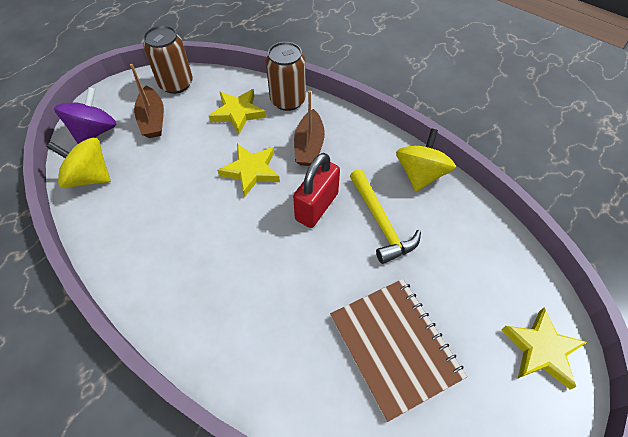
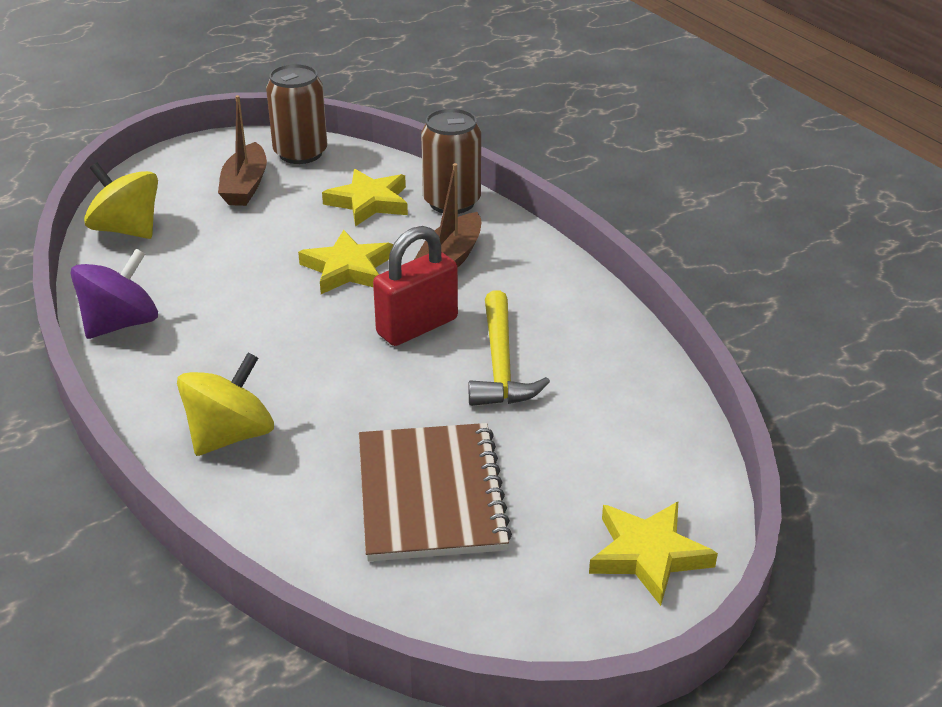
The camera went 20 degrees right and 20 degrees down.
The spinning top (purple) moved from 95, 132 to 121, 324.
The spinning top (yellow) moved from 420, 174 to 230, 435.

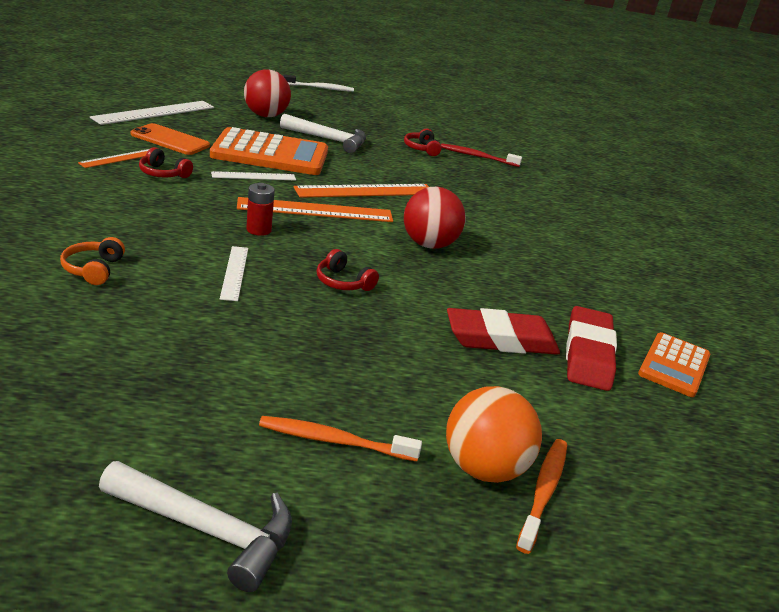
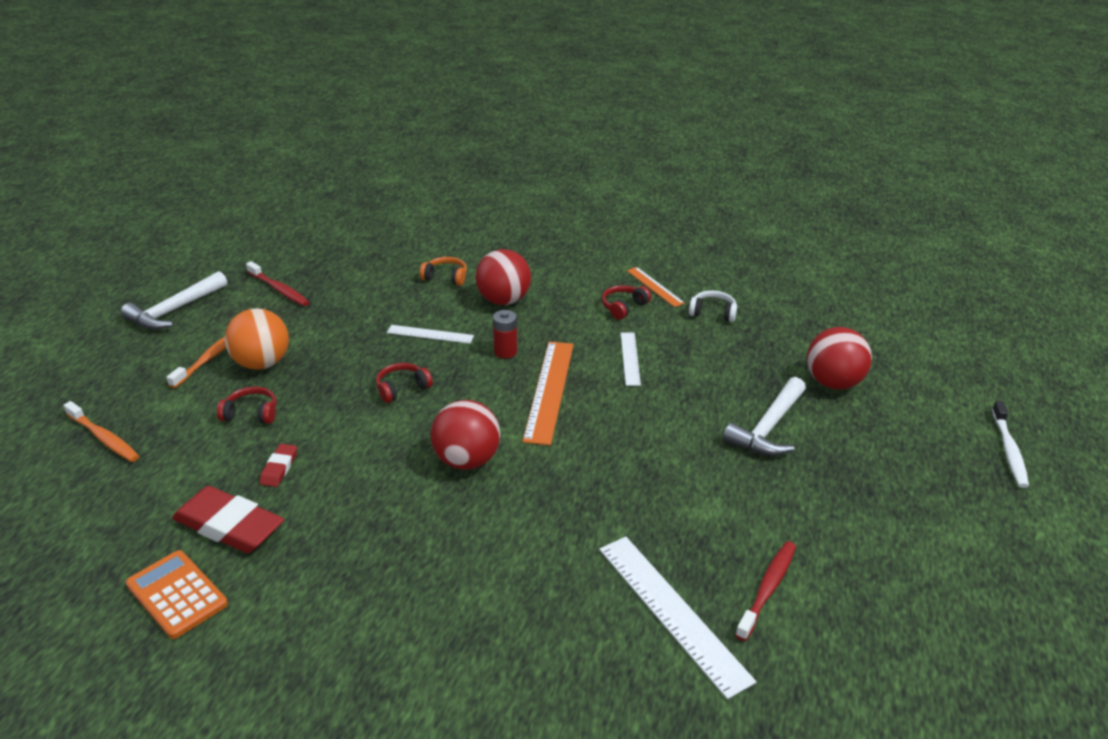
The camera went 110 degrees right and 5 degrees up.
The headphones (red) moved from 421, 149 to 251, 413.
The ball (orange) moved from 483, 468 to 262, 363.
The toothbrush (red) at 279, 289 appeared.
The eraser (red) at 500, 339 changed to 0.48 times the size.
The ball (red) at 503, 300 appeared.
The ruler (white) moved from 155, 112 to 672, 612.
The phone (orange) at 170, 140 was replaced by the headphones (white) at 713, 312.
The calculator (orange) at 270, 154 disappeared.
The ruler (orange) at 365, 191 disappeared.

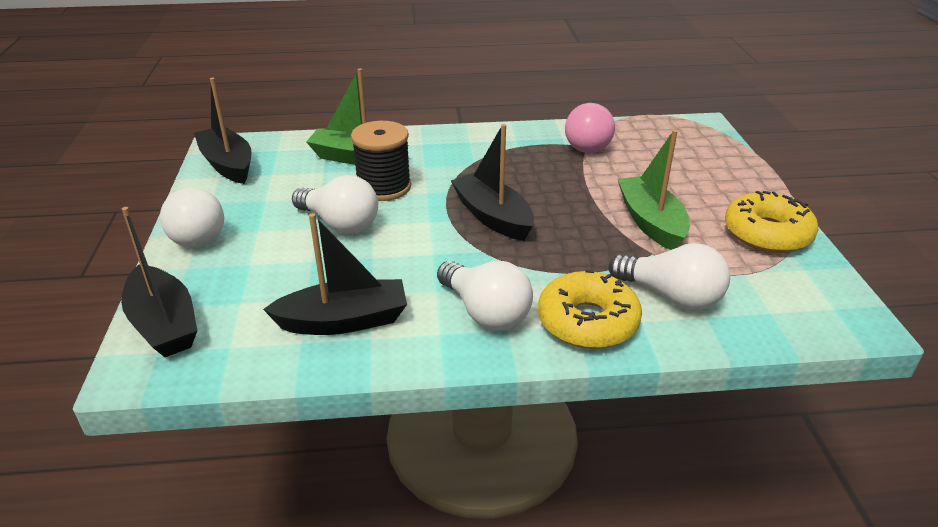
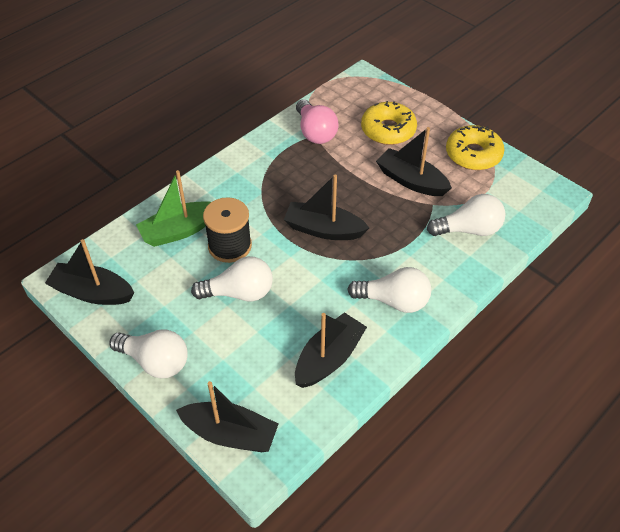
The camera went 40 degrees left and 15 degrees up.
The donut (yellow) moved from 587, 322 to 388, 130.
The boat (green) at 651, 222 became the boat (black) at 411, 181.

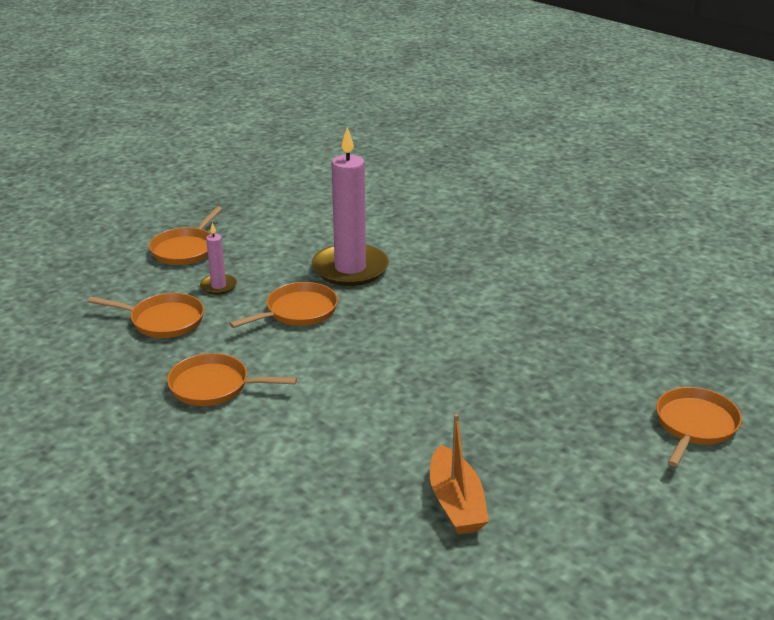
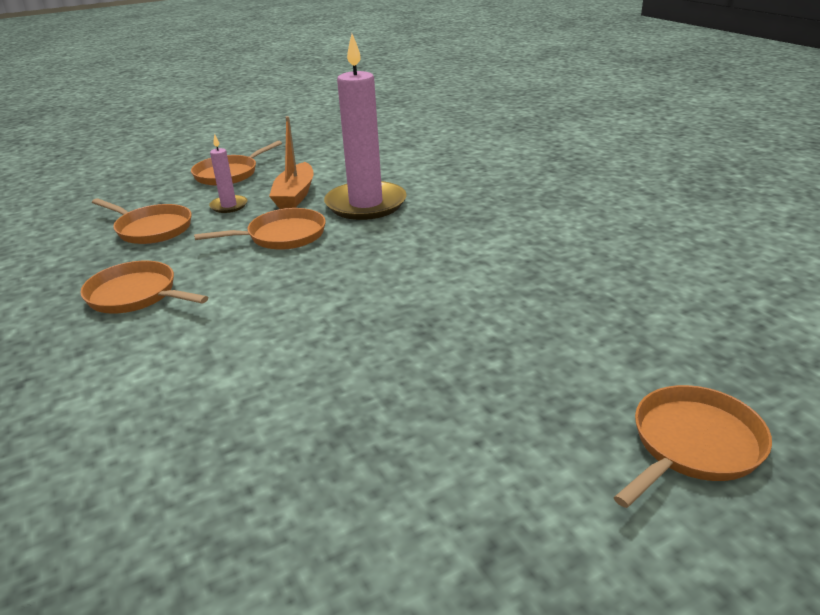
The camera went 20 degrees right and 0 degrees up.
The boat (orange) moved from 456, 503 to 295, 195.

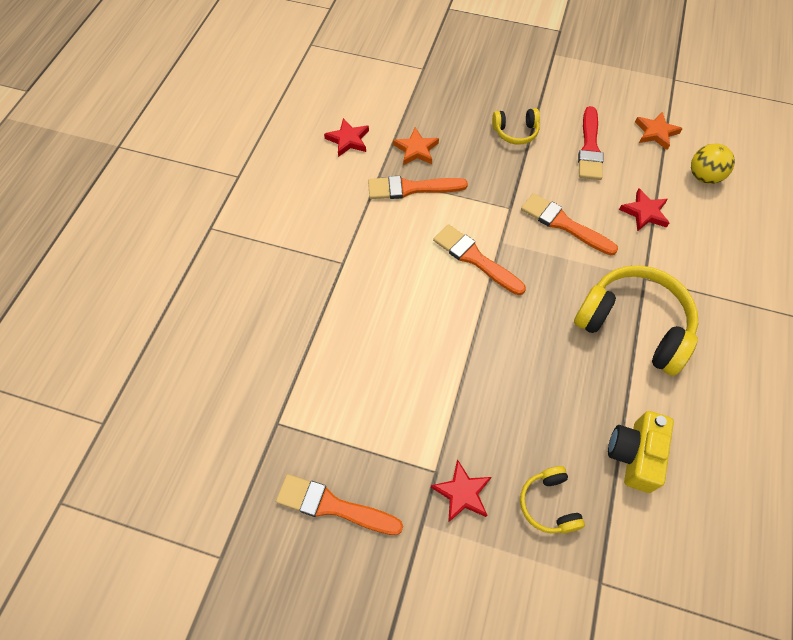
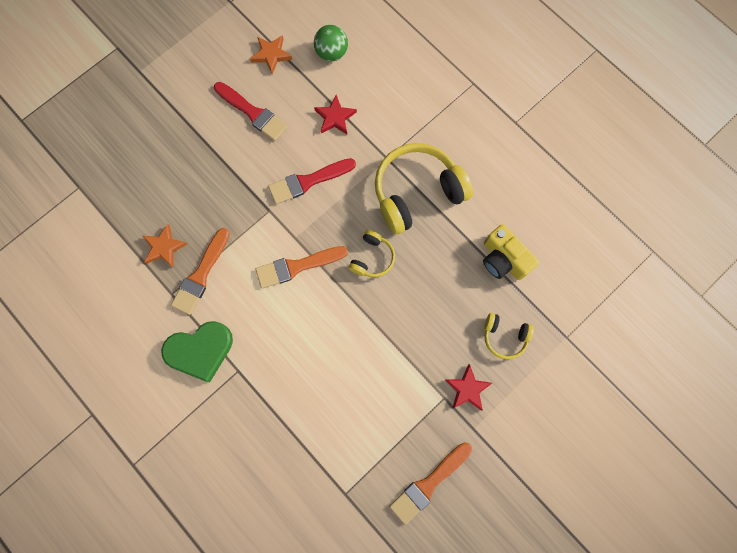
The camera went 60 degrees left and 15 degrees up.
The heart (green) at 200, 351 appeared.
The brush (orange) at 563, 224 became the brush (red) at 308, 181.
The ball (yellow) at 703, 176 became the ball (green) at 331, 53.
The headphones (yellow) moved from 515, 132 to 372, 258.
The star (red) at 348, 140 disappeared.

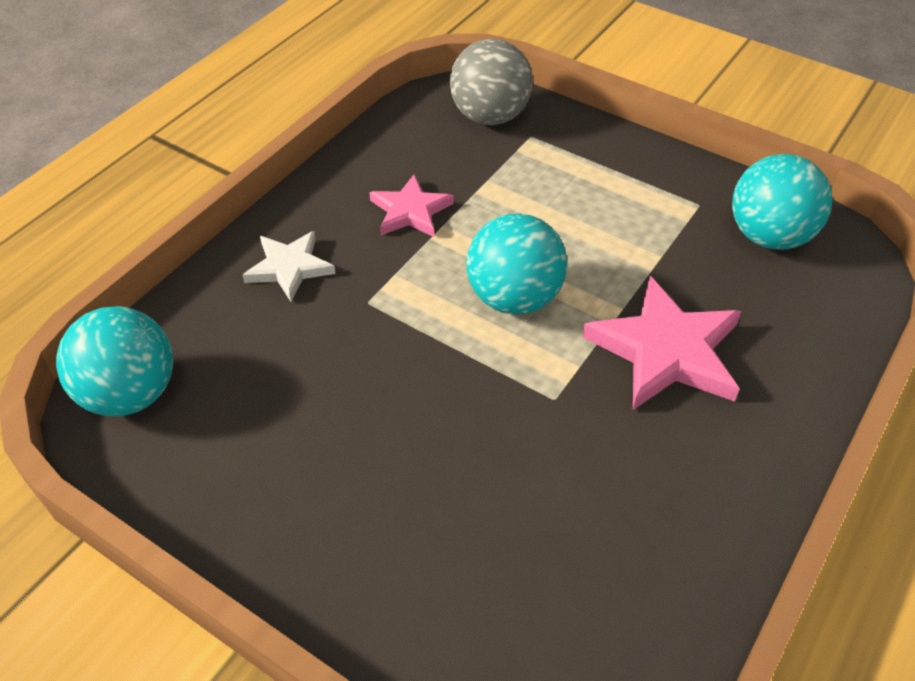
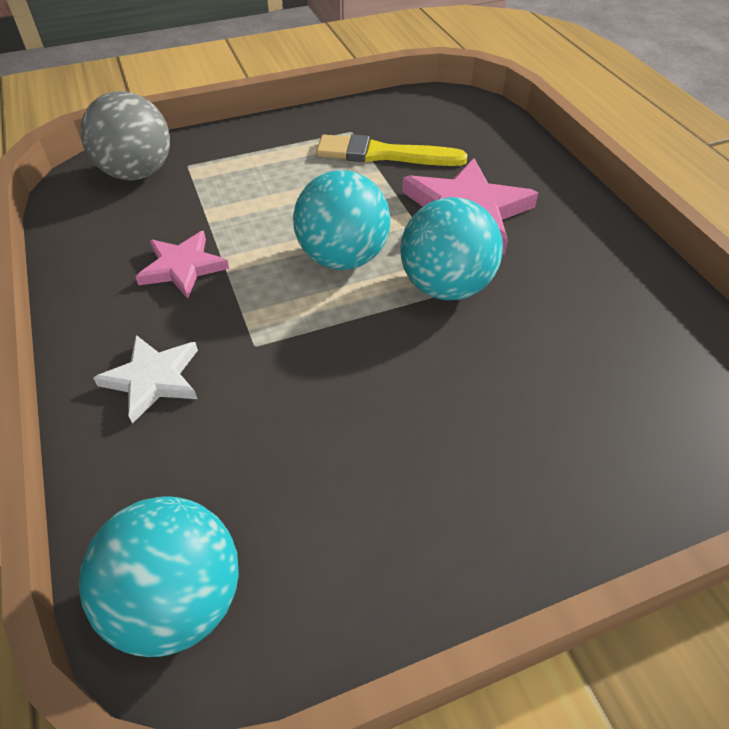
The camera went 55 degrees left and 0 degrees up.
The brush (yellow) at 383, 154 appeared.
The ball (turquoise) moved from 769, 236 to 446, 286.

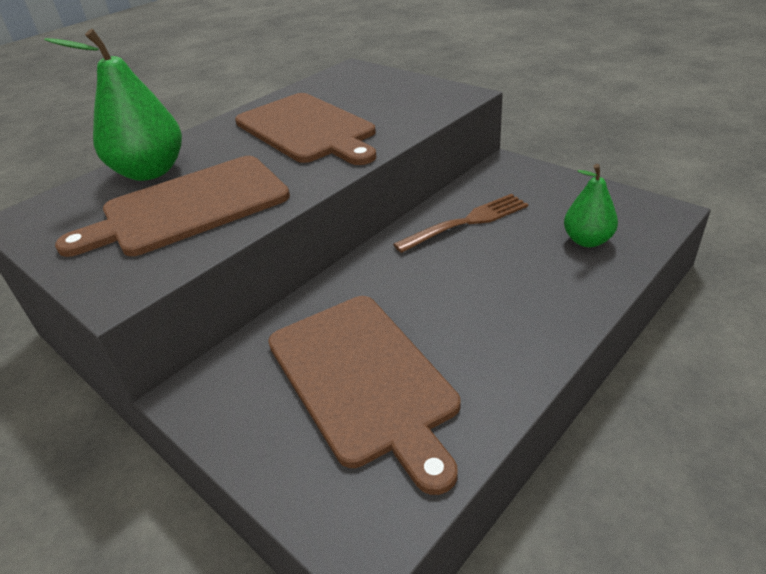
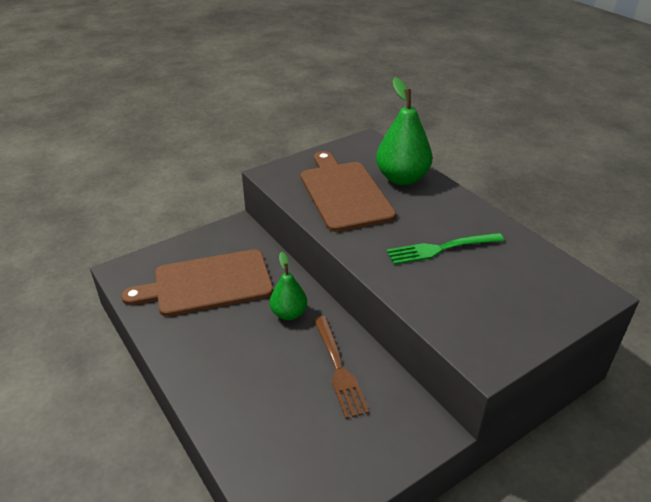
The camera went 100 degrees right and 0 degrees up.
The pear (green) moved from 587, 240 to 289, 313.
The cutting board (brown) at 307, 129 was replaced by the fork (green) at 441, 248.

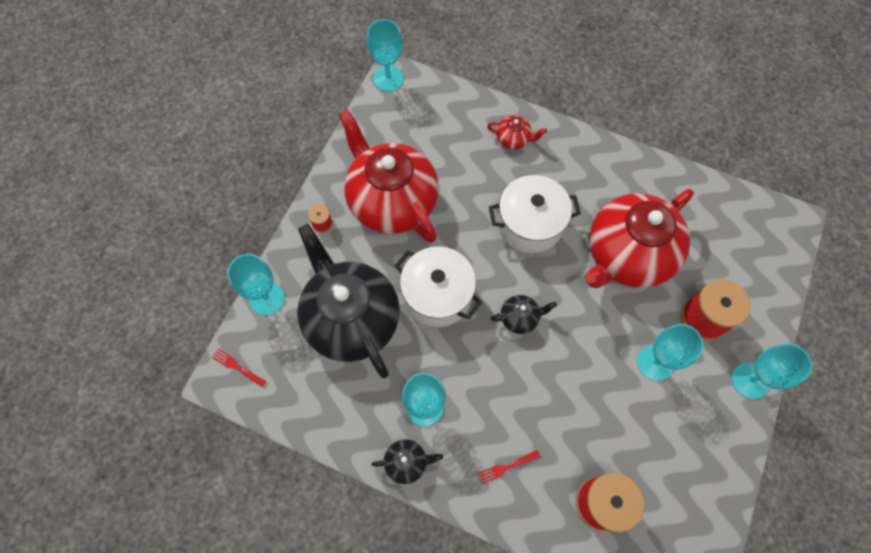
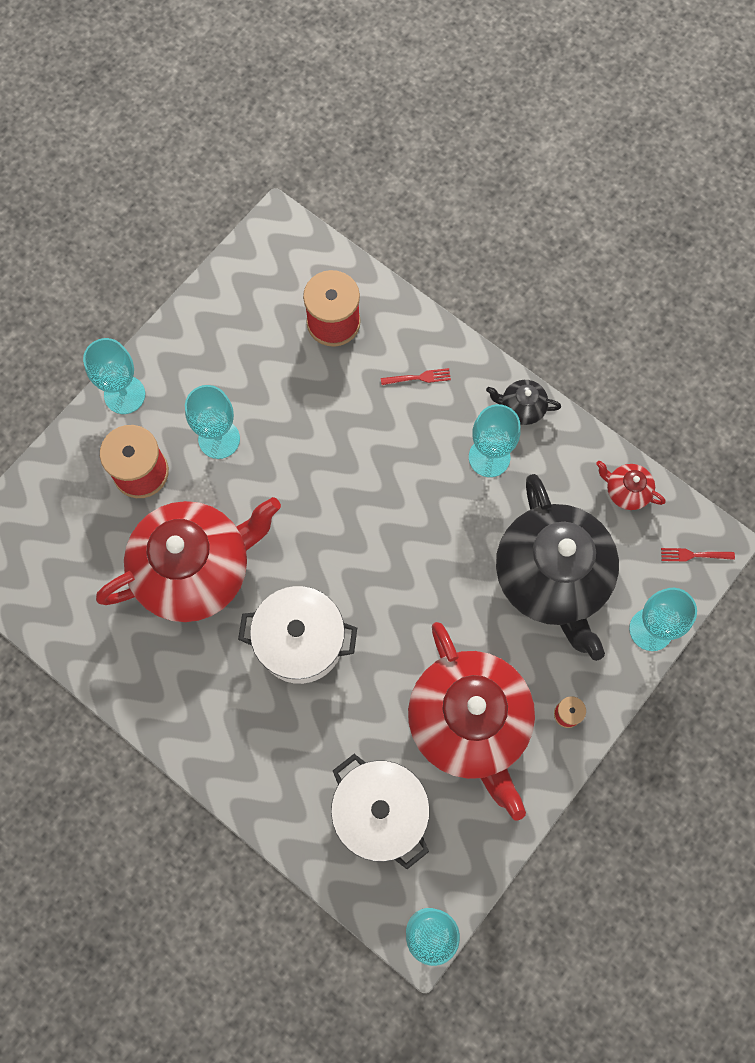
The camera went 165 degrees left and 5 degrees up.
The pot (white) moved from 437, 295 to 380, 812.
The teapot (red) moved from 513, 139 to 626, 491.
The fork (red) at 237, 367 turned 135 degrees clockwise.
The teapot (black) at 520, 318 disappeared.

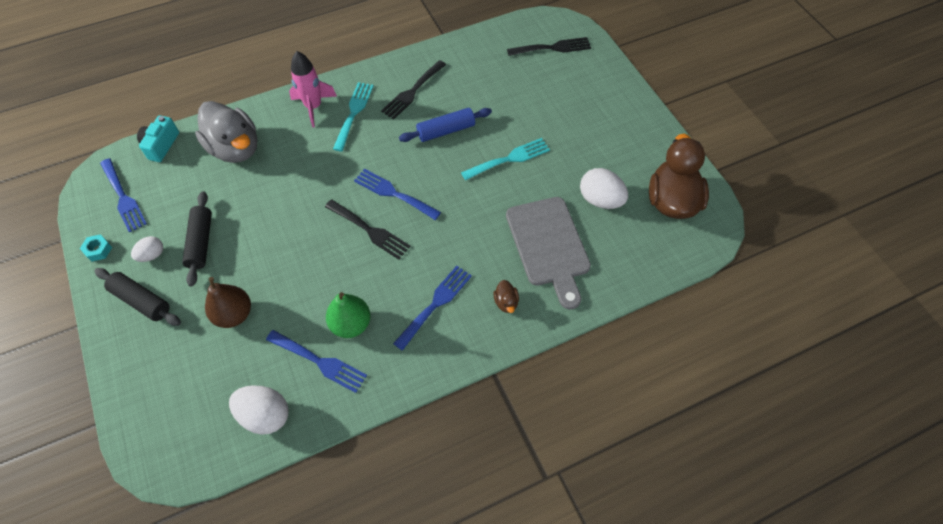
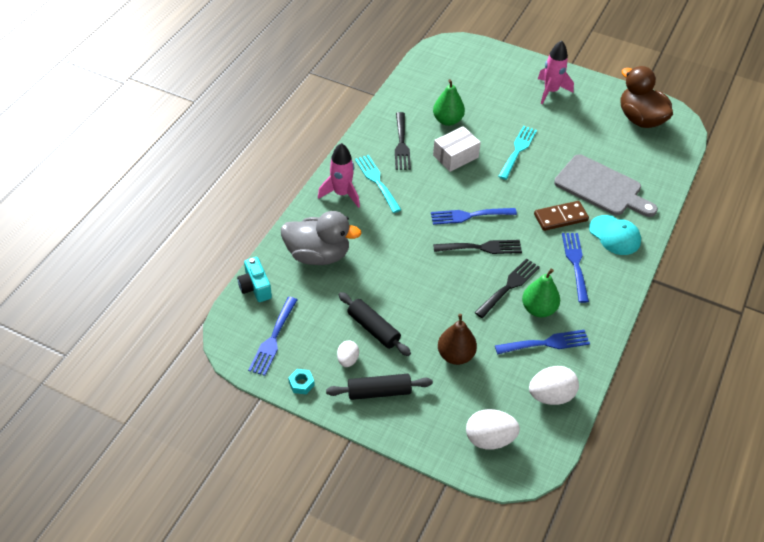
The camera went 40 degrees left and 10 degrees down.
The fork (blue) at 123, 197 turned 90 degrees clockwise.
The pear (green) at 447, 120 appeared.
The rolling pin (blue) at 446, 130 was replaced by the box (white) at 455, 156.
The egg (white) moved from 600, 200 to 489, 439.
The fork (black) moved from 553, 48 to 509, 286.
The domino (brown) at 560, 217 appeared.
The rocket (pink) at 551, 91 appeared.
The duck (brown) at 506, 302 was replaced by the cap (turquoise) at 614, 235.

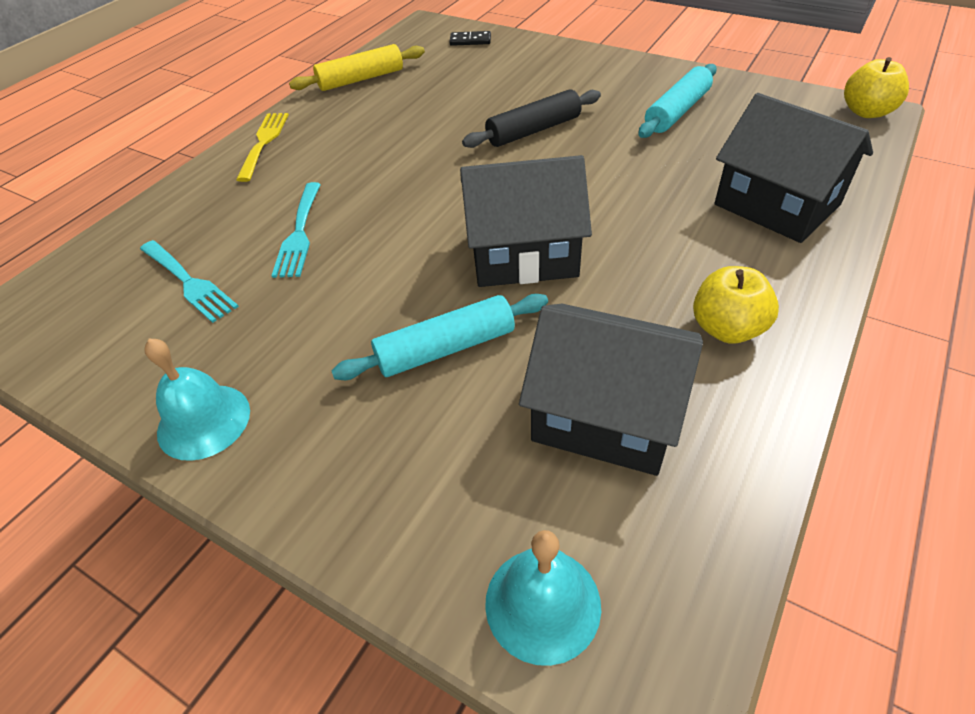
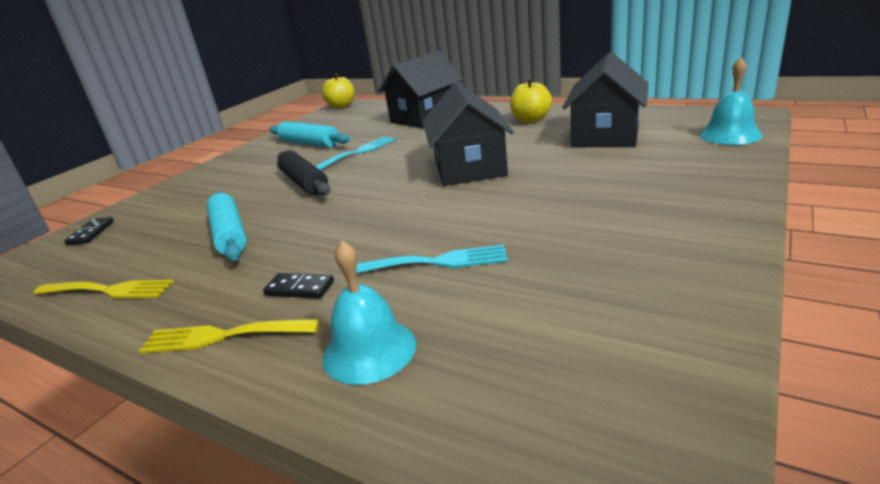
The camera went 90 degrees left and 20 degrees down.
The rolling pin (yellow) at 361, 79 was replaced by the fork (yellow) at 108, 290.
The rolling pin (turquoise) moved from 445, 348 to 229, 235.
The domino (black) at 299, 288 appeared.
The fork (turquoise) moved from 189, 282 to 358, 152.
The bell (turquoise) moved from 204, 421 to 369, 350.

